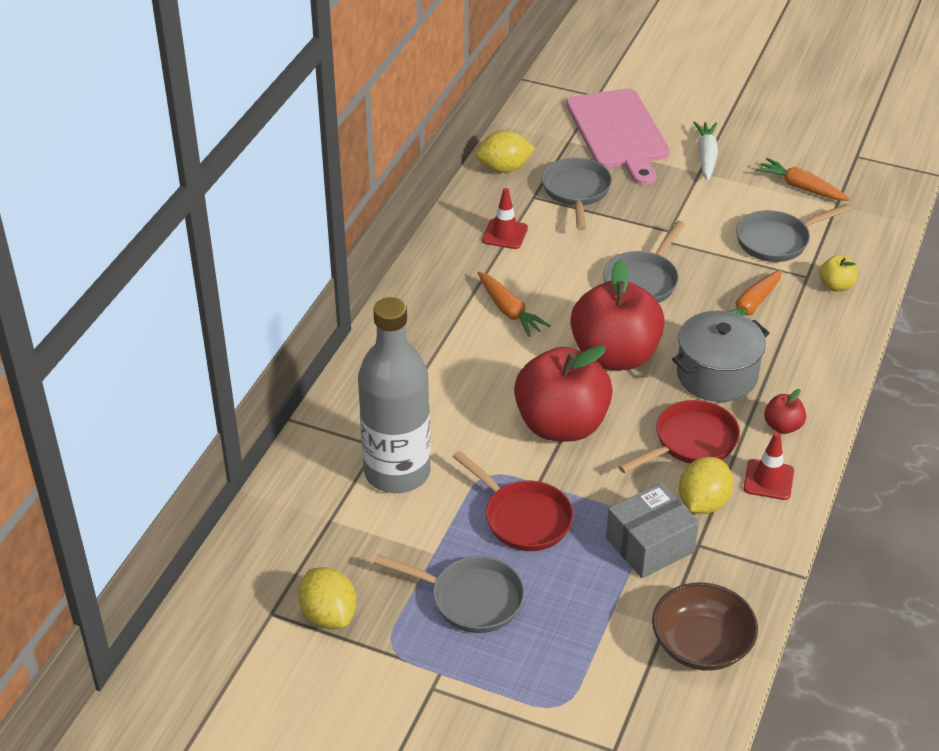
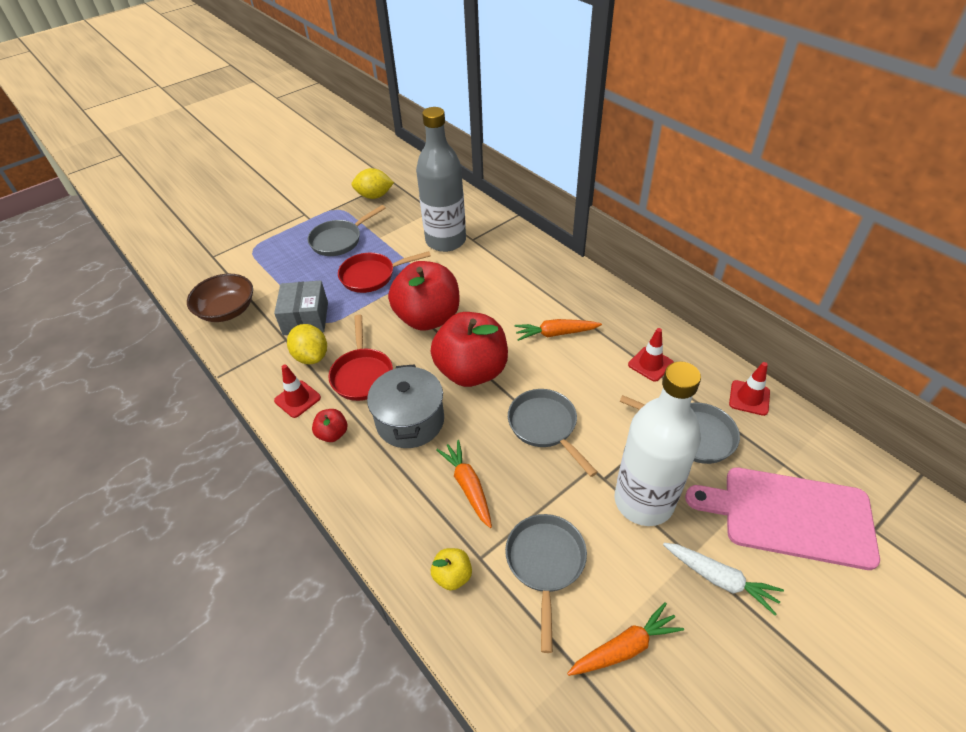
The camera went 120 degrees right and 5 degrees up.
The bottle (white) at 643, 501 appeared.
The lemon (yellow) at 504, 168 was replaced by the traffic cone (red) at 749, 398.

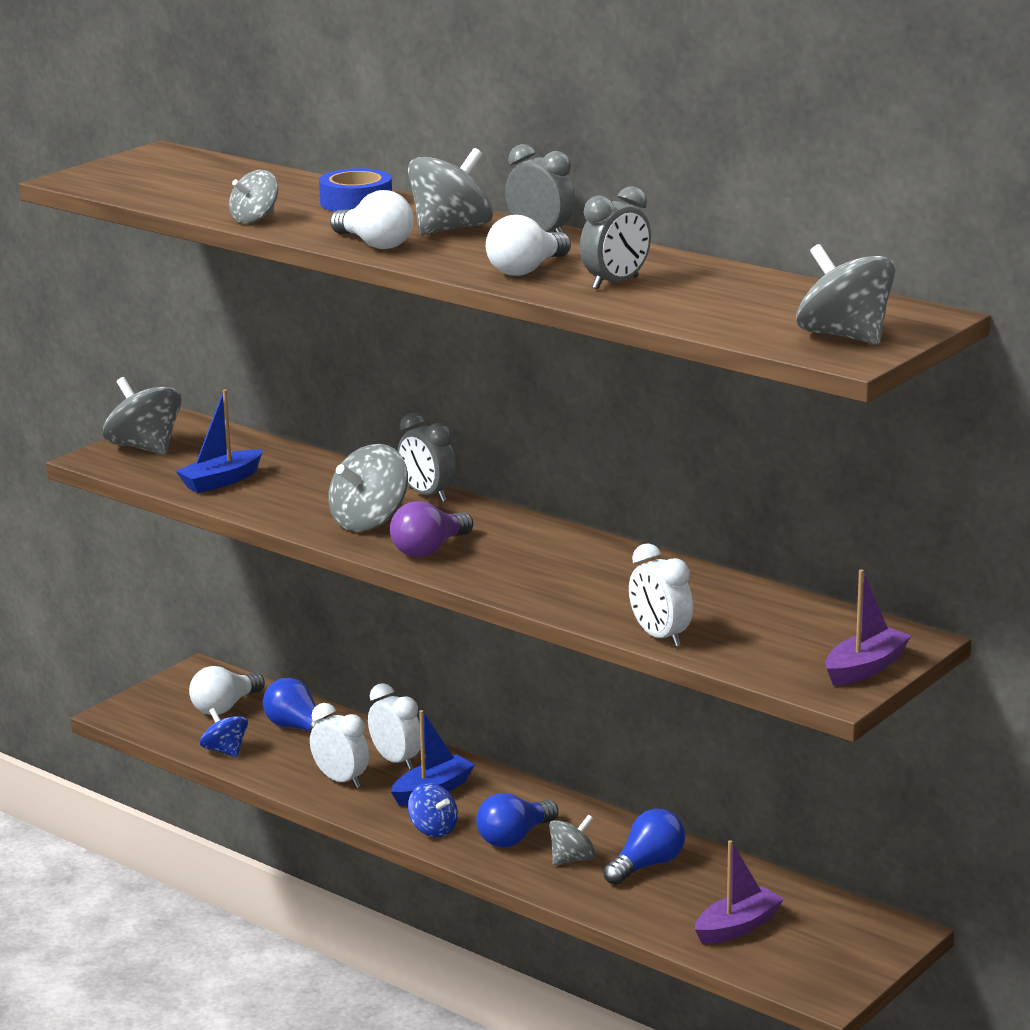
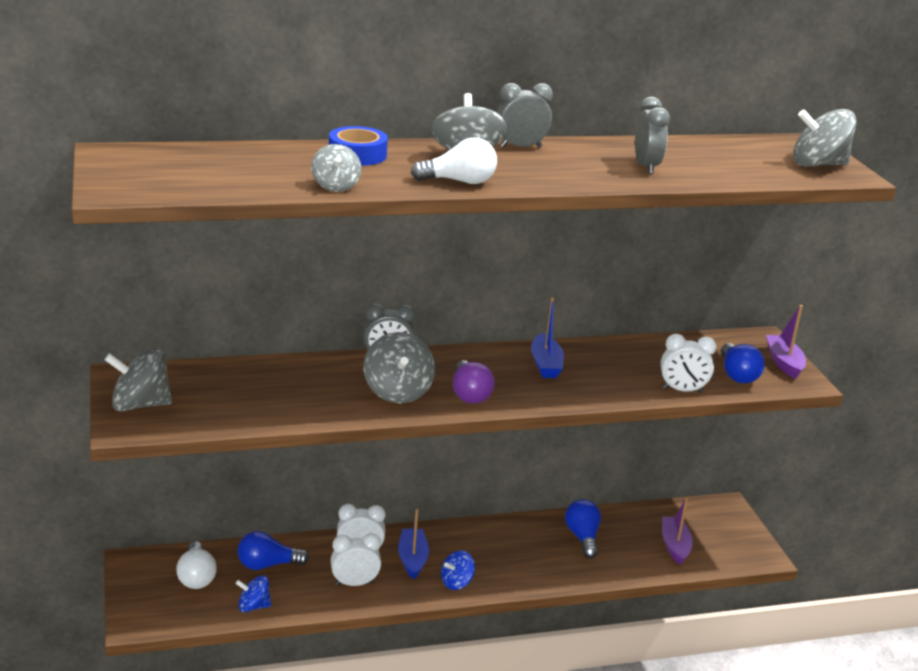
The camera went 55 degrees left and 5 degrees up.
The spinning top (blue) at 433, 829 turned 150 degrees clockwise.
The boat (blue) moved from 221, 481 to 545, 364.
The light bulb (blue) moved from 514, 838 to 737, 375.
The light bulb (white) at 526, 270 disappeared.
The spinning top (grey) at 572, 859 disappeared.

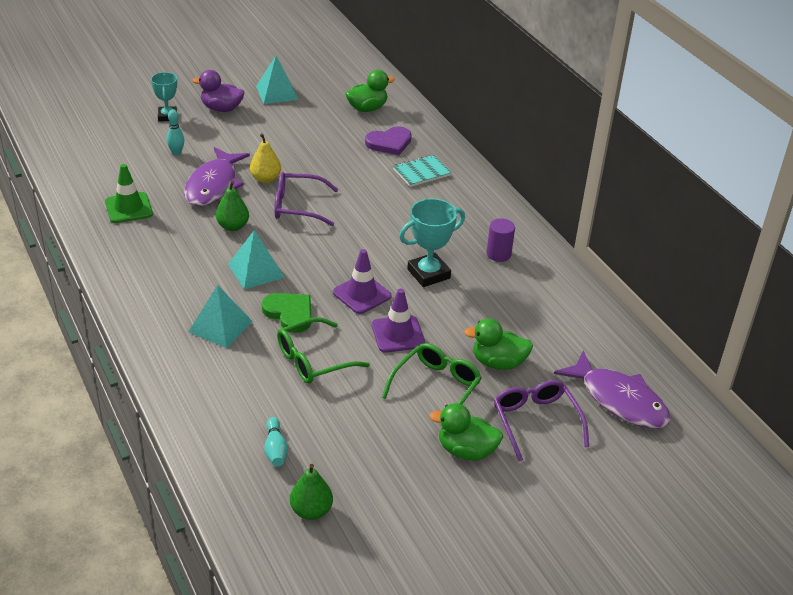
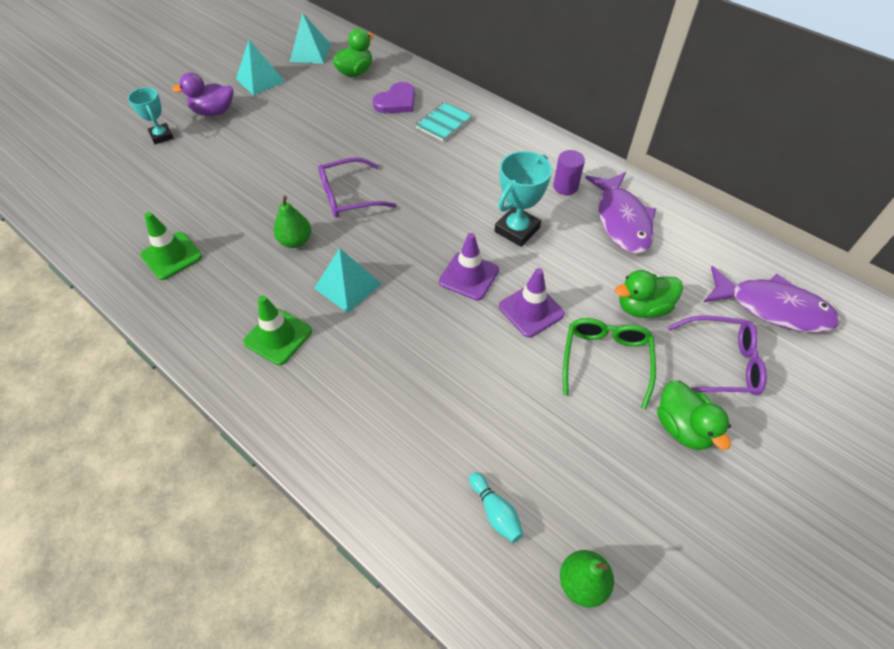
The camera went 20 degrees left and 15 degrees up.
The traffic cone (green) at 278, 336 appeared.
The pyramid (turquoise) moved from 220, 326 to 310, 53.
The fish (purple) moved from 213, 185 to 622, 221.
The duck (green) at 466, 451 turned 105 degrees counterclockwise.
The glasses (purple) at 536, 422 turned 135 degrees clockwise.
The bowling pin (turquoise) at 176, 153 disappeared.
The pear (yellow) at 265, 179 disappeared.
The heart (green) at 289, 313 disappeared.
The glasses (green) at 313, 360 disappeared.

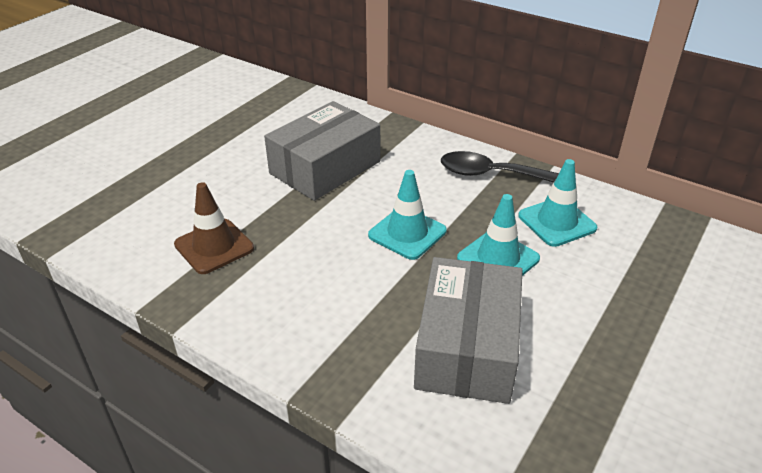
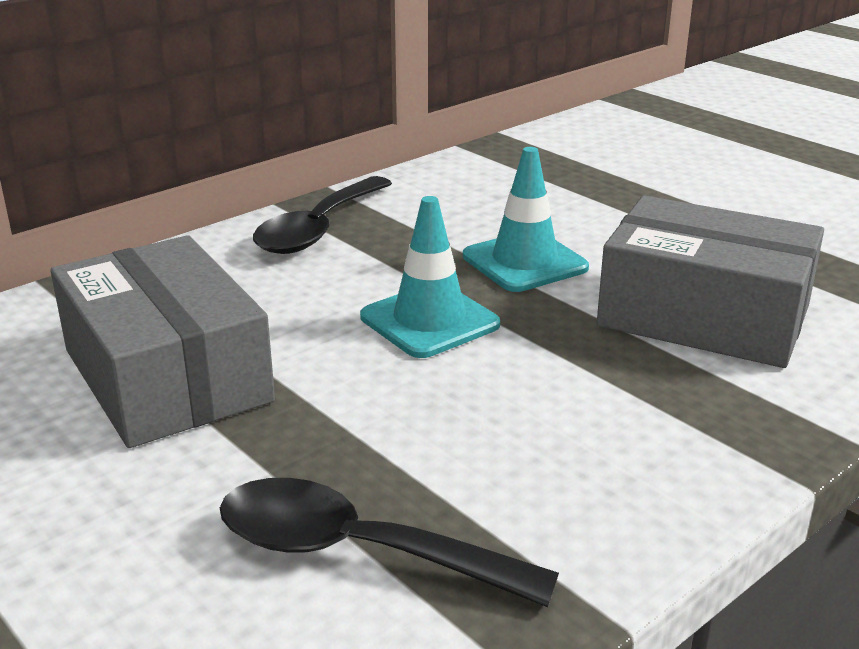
The camera went 75 degrees left and 10 degrees down.
The traffic cone (brown) at 214, 246 was replaced by the spoon (black) at 357, 551.
The traffic cone (turquoise) at 557, 222 disappeared.

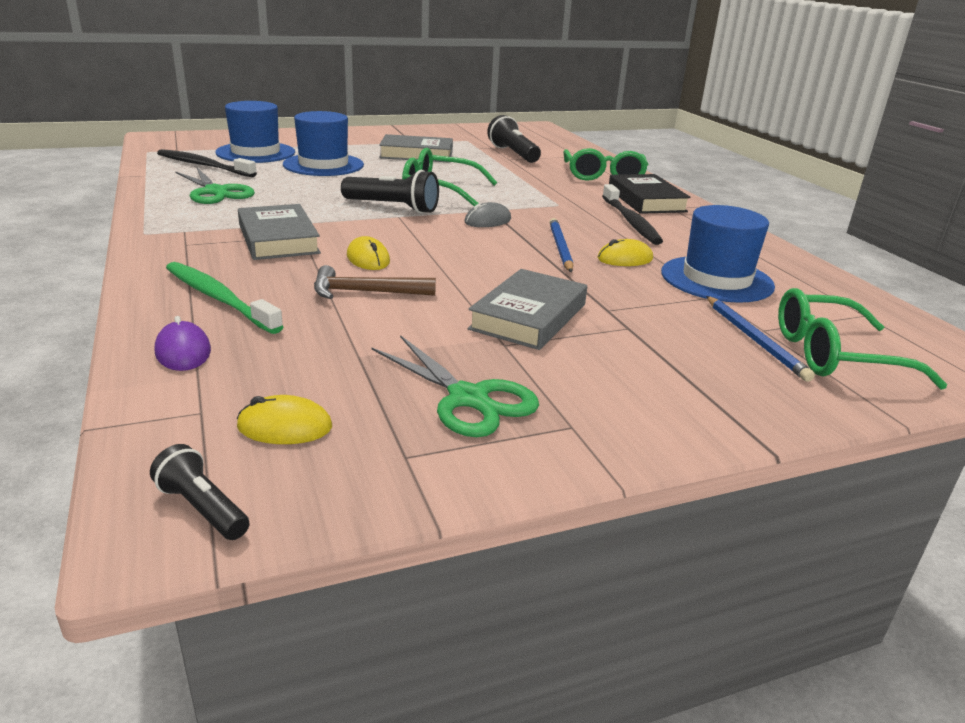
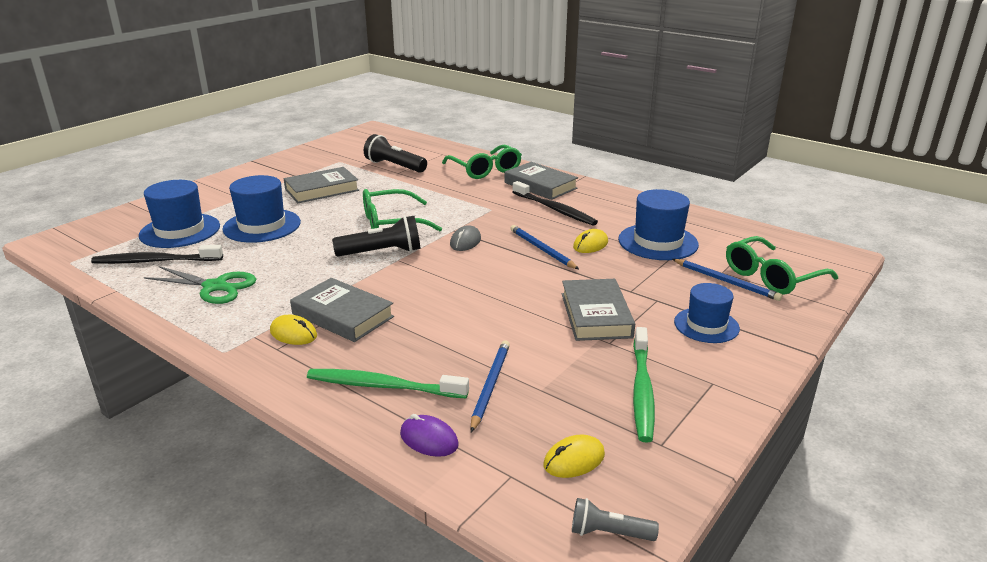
The camera went 30 degrees left and 0 degrees up.
The mouse (yellow) moved from 368, 259 to 293, 333.
The pencil (blue) at 490, 386 appeared.
The book (black) at 646, 200 became the book (grey) at 540, 185.
The flashlight (black) at 202, 508 became the flashlight (grey) at 609, 533.
The scissors (green) at 468, 399 was replaced by the toothbrush (green) at 642, 390.
The hat (blue) at 706, 325 appeared.
The hammer (brown) at 365, 292 disappeared.

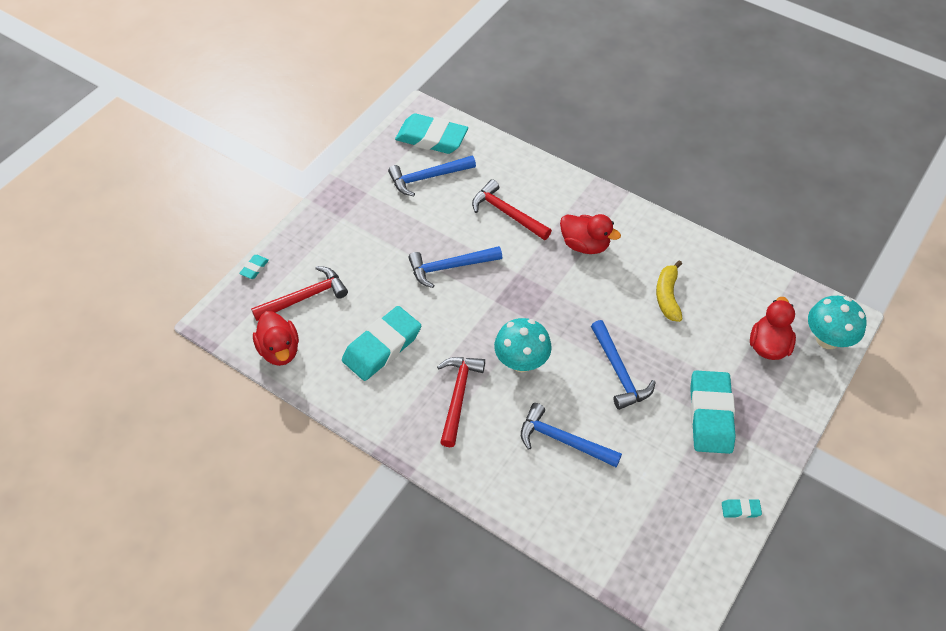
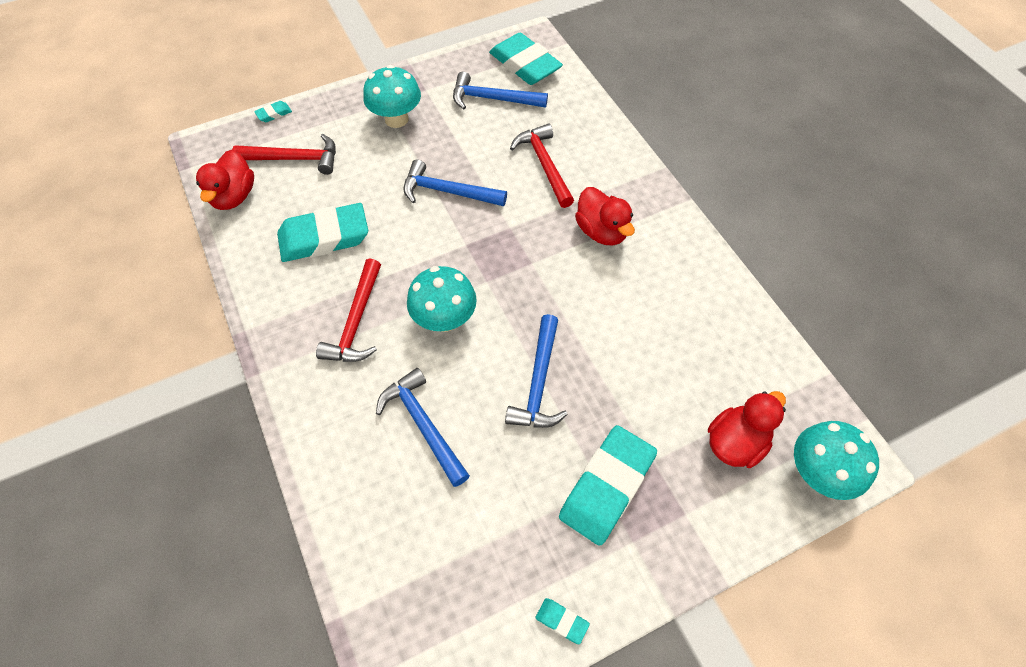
The camera went 30 degrees right and 5 degrees up.
The hammer (red) at 458, 396 turned 150 degrees clockwise.
The mushroom (turquoise) at 396, 119 appeared.
The banana (yellow) at 667, 296 disappeared.

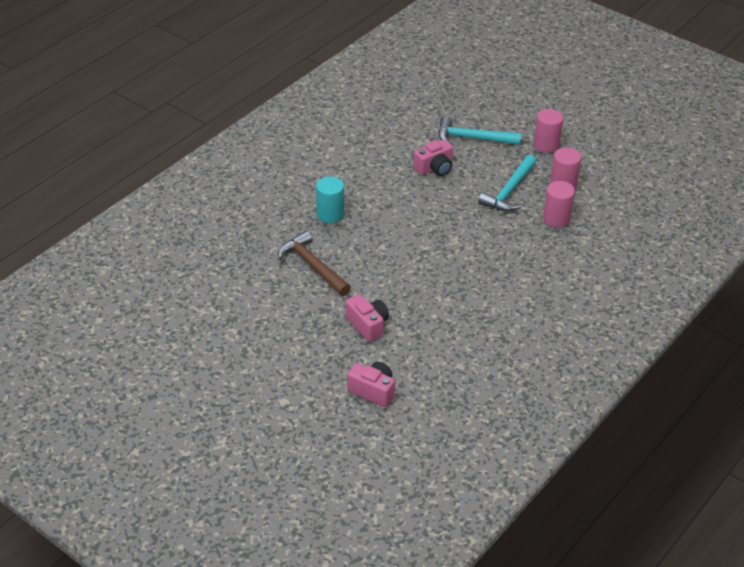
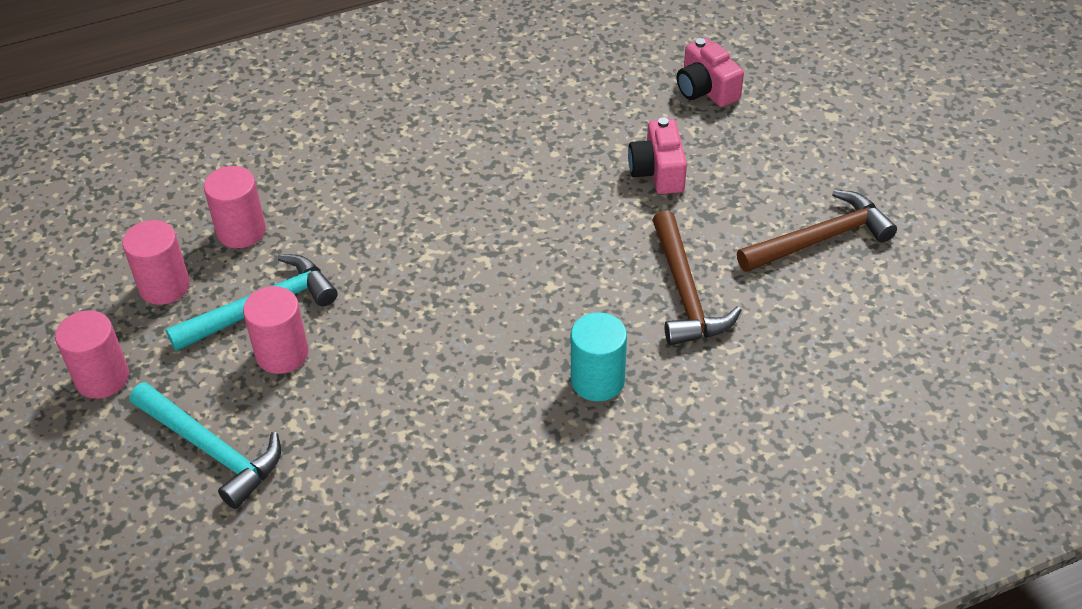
The camera went 150 degrees left and 5 degrees up.
The cylinder (pink) at 282, 354 appeared.
The hammer (brown) at 820, 239 appeared.
The camera (pink) at 435, 168 disappeared.

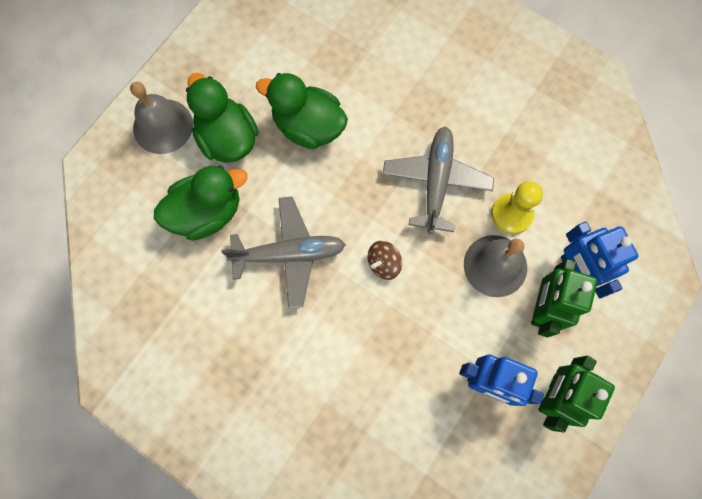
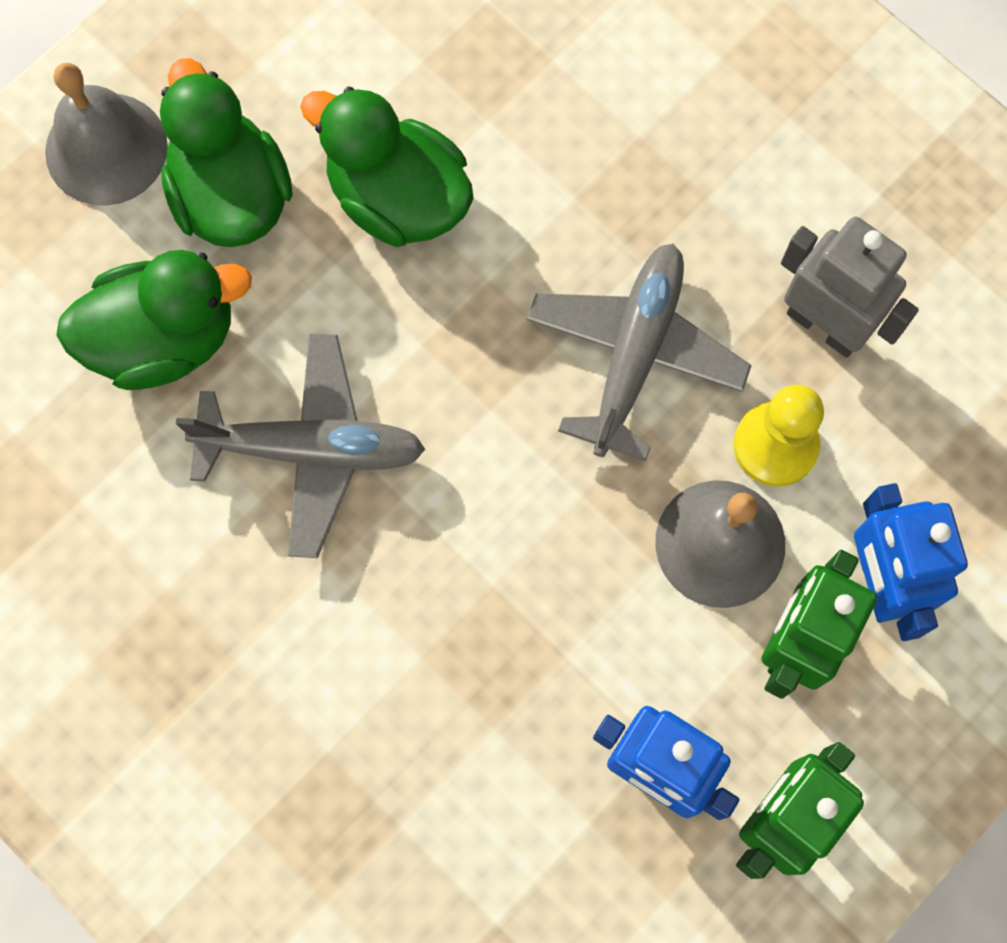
The camera went 10 degrees right and 0 degrees up.
The robot (grey) at 824, 325 appeared.
The spinning top (brown) at 383, 263 disappeared.

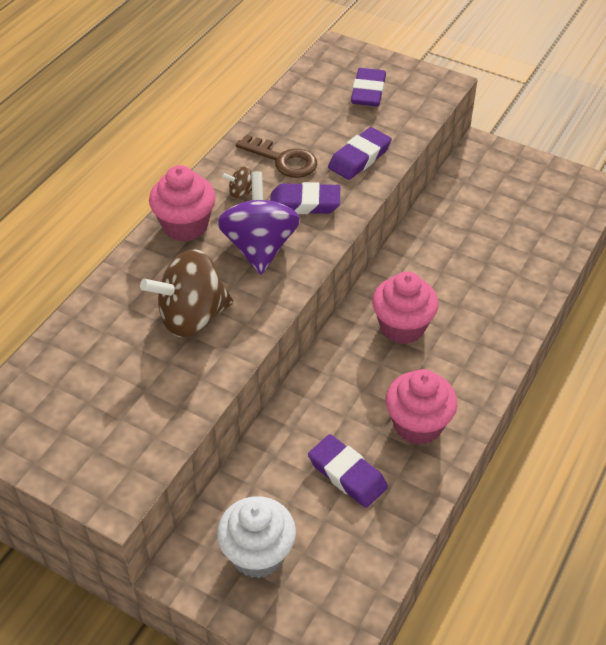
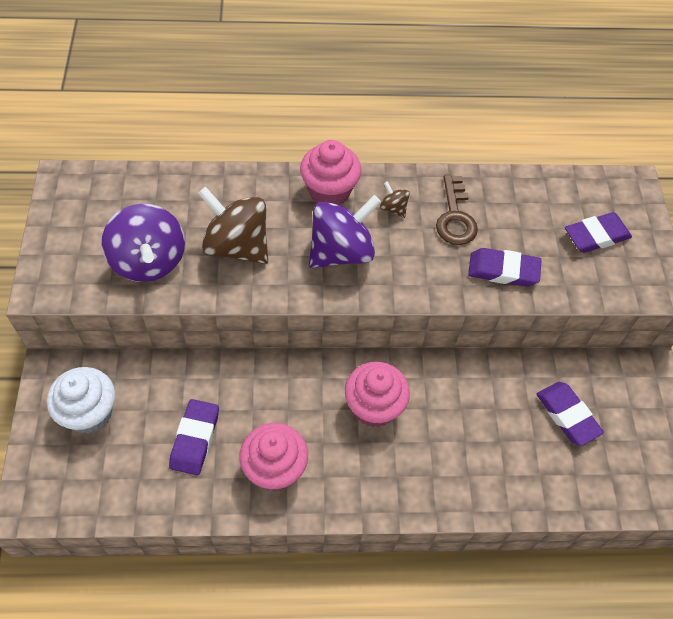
The camera went 55 degrees right and 10 degrees up.
The spinning top (purple) at 149, 261 appeared.
The eraser (purple) moved from 305, 203 to 567, 415.

